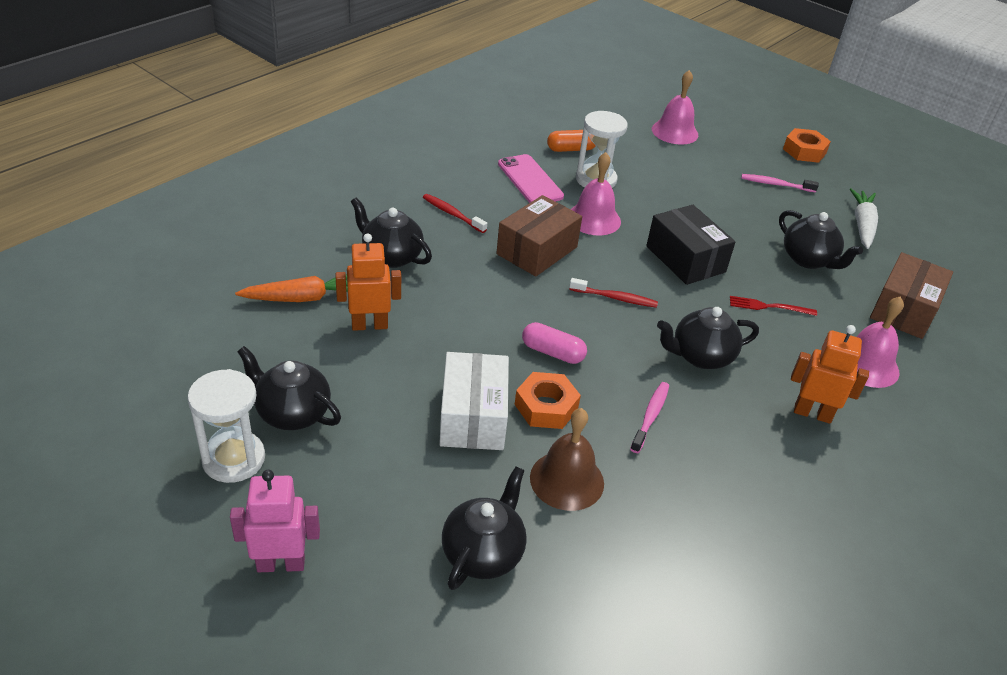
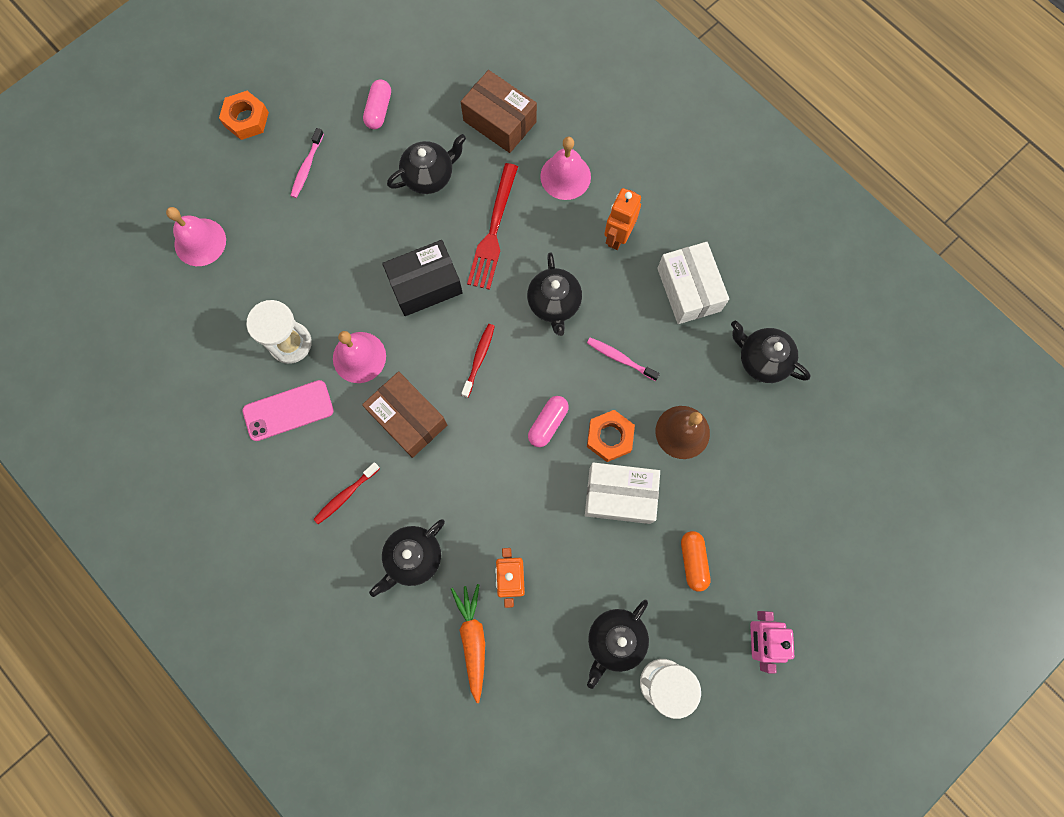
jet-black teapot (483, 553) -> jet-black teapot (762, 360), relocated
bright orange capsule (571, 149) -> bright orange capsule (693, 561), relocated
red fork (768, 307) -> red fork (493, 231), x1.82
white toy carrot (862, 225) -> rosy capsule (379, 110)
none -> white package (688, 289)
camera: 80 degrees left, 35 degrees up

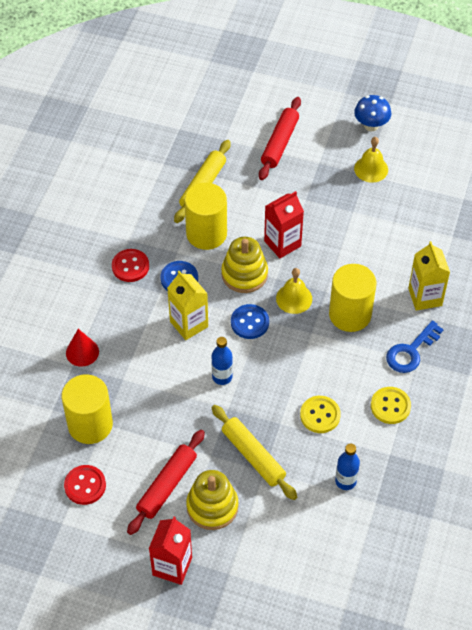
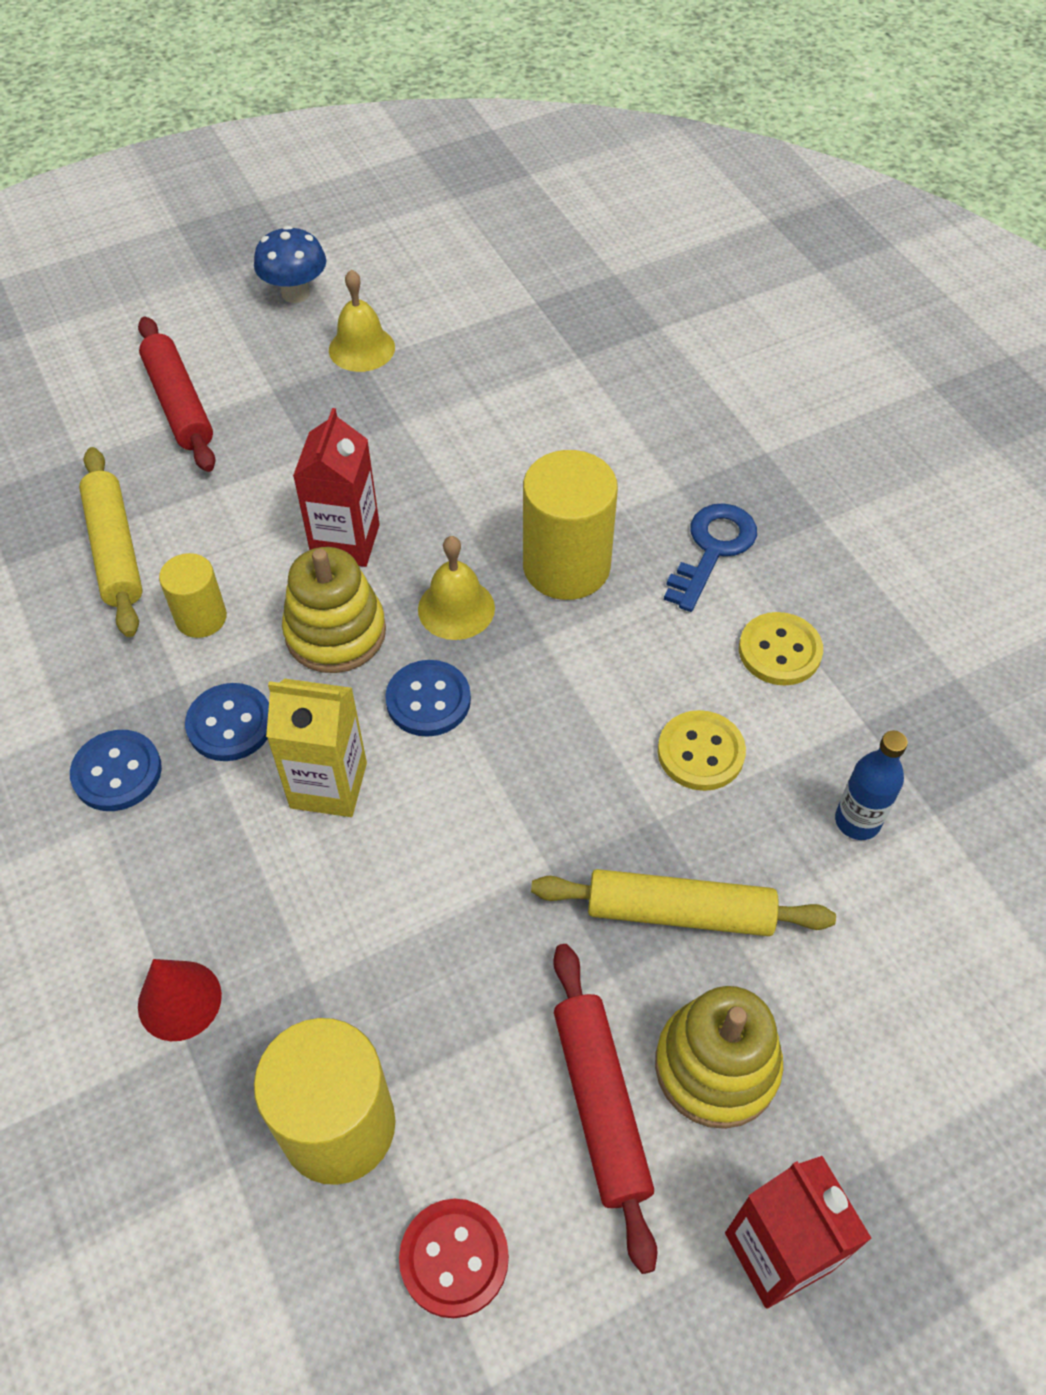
red button (130, 266) -> blue button (117, 772)
bright yellow cylinder (206, 233) -> bright yellow cylinder (201, 618), x0.57
blue drink bottle (222, 377) -> none
blue key (411, 351) -> blue key (712, 550), 150 degrees counterclockwise
bright yellow milk carton (425, 297) -> none
camera: 45 degrees left, 0 degrees up

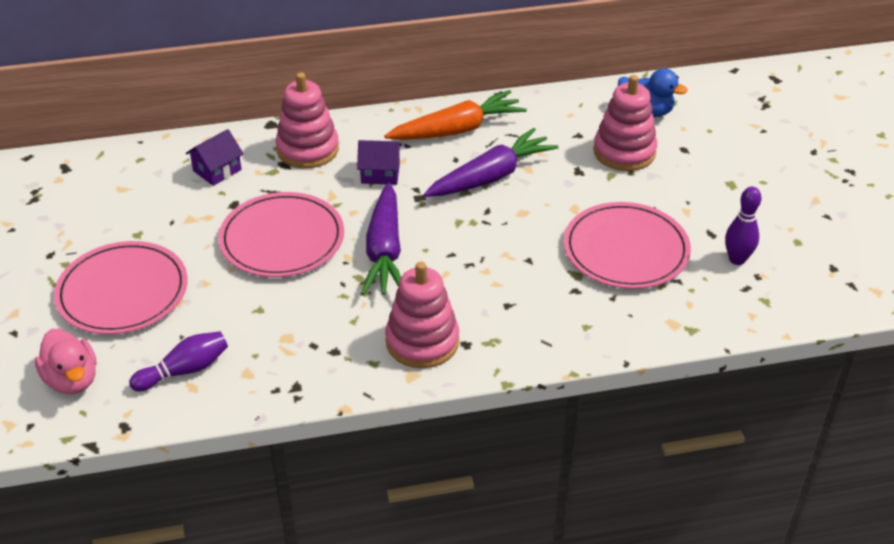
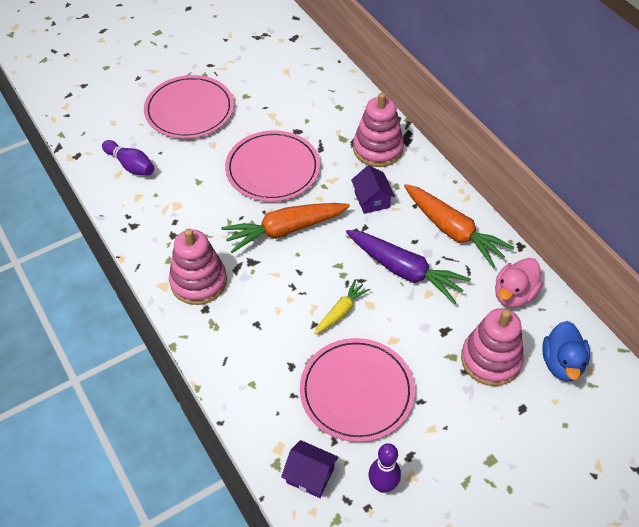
rosy toy duck (72, 380) -> rosy toy duck (514, 294), relocated
purple cottage (217, 170) -> purple cottage (310, 475), relocated
purple toy carrot (385, 251) -> bright orange toy carrot (285, 230)
none -> bright yellow toy carrot (341, 311)
camera: 70 degrees right, 10 degrees up

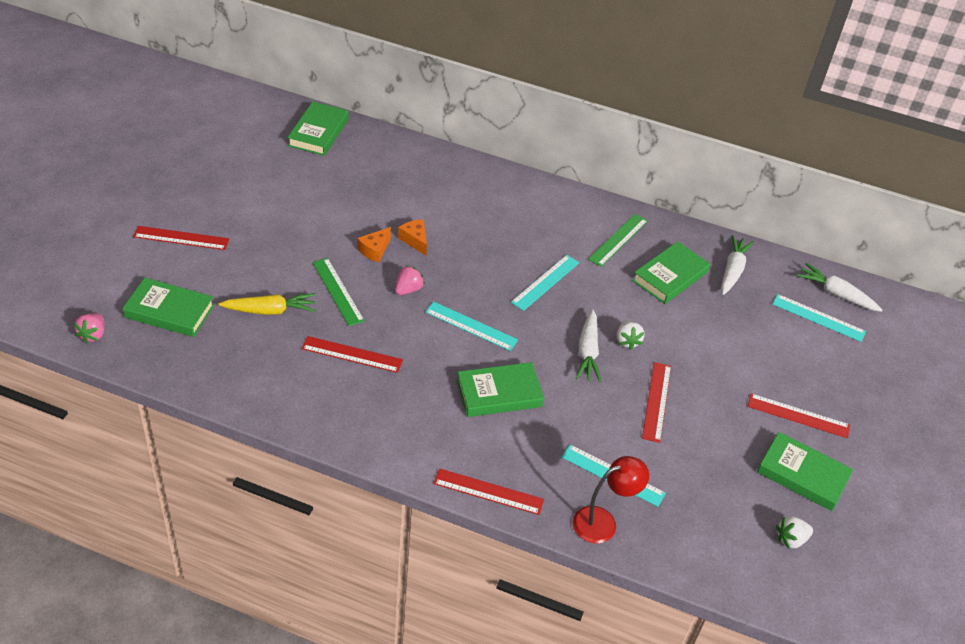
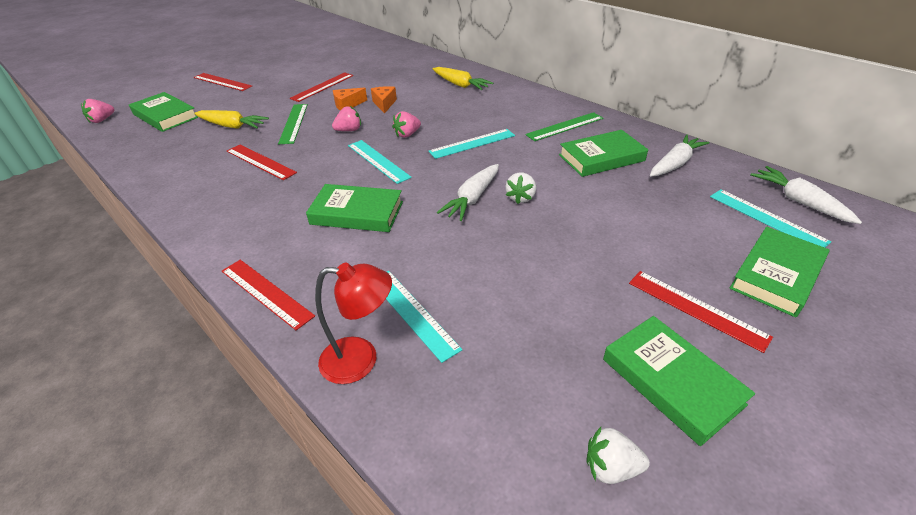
emerald hardcover (318, 132) -> emerald hardcover (776, 275), relocated
red straightedge (656, 401) -> red straightedge (322, 87), relocated
none -> rosy strawberry (407, 134)
none -> bright yellow toy carrot (460, 85)
camera: 30 degrees right, 5 degrees down

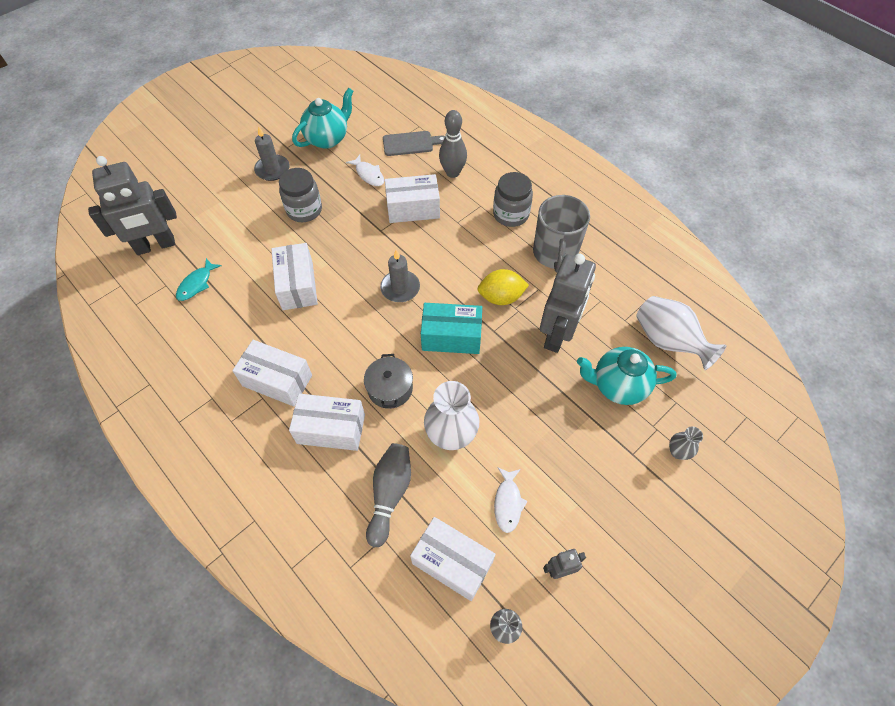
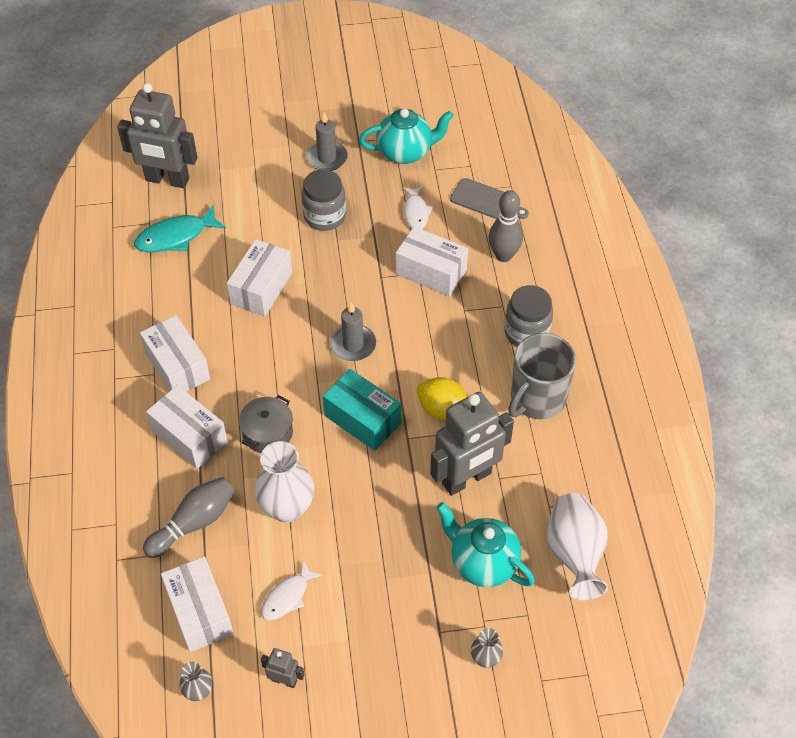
aqua toy fish (196, 284) -> aqua toy fish (175, 236), x1.52
camera: 35 degrees right, 5 degrees down

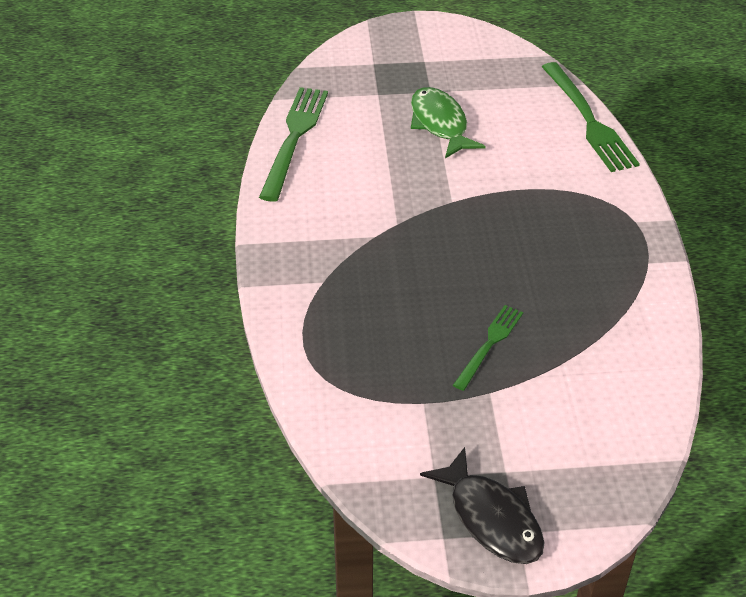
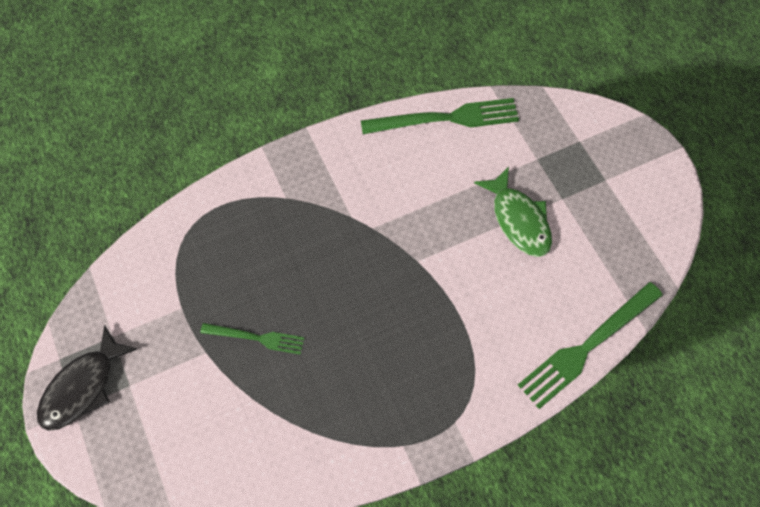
emerald toy fish (440, 124) -> emerald toy fish (518, 220), 105 degrees clockwise
camera: 70 degrees right, 20 degrees up

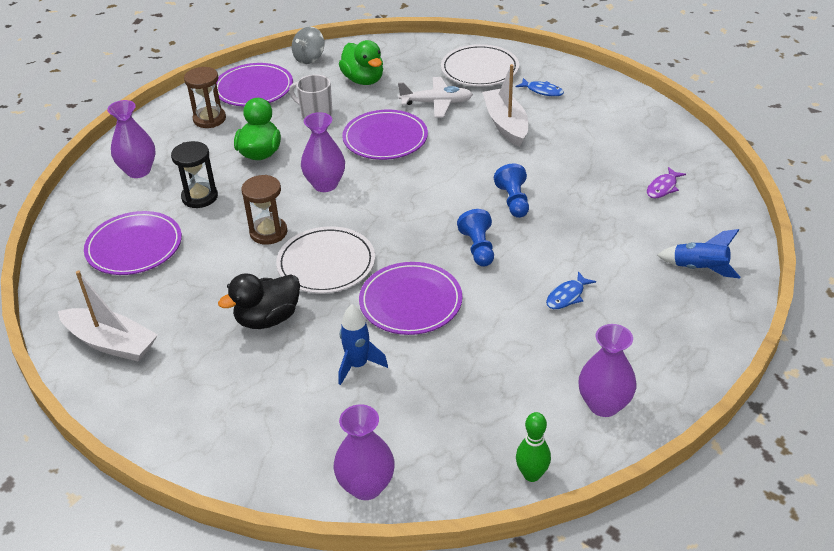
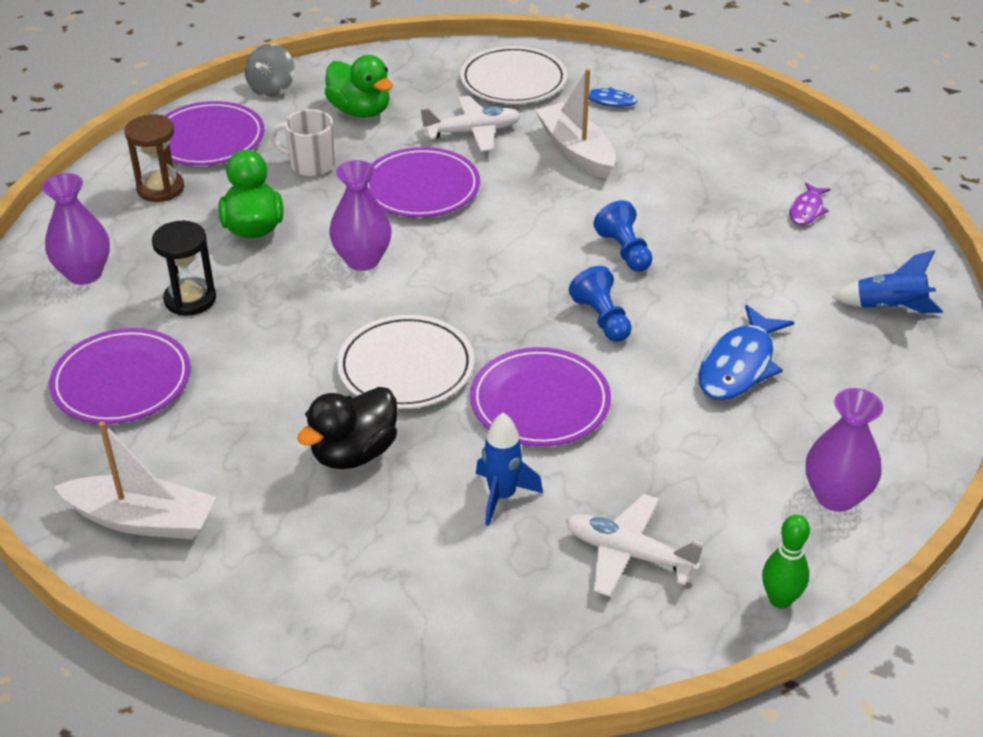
dark brown sandglass (268, 232) -> none
purple tall vase (366, 486) -> none
blue toy fish (567, 296) -> blue toy fish (739, 365), x1.80
none -> white plane (628, 554)
camera: 15 degrees left, 0 degrees up

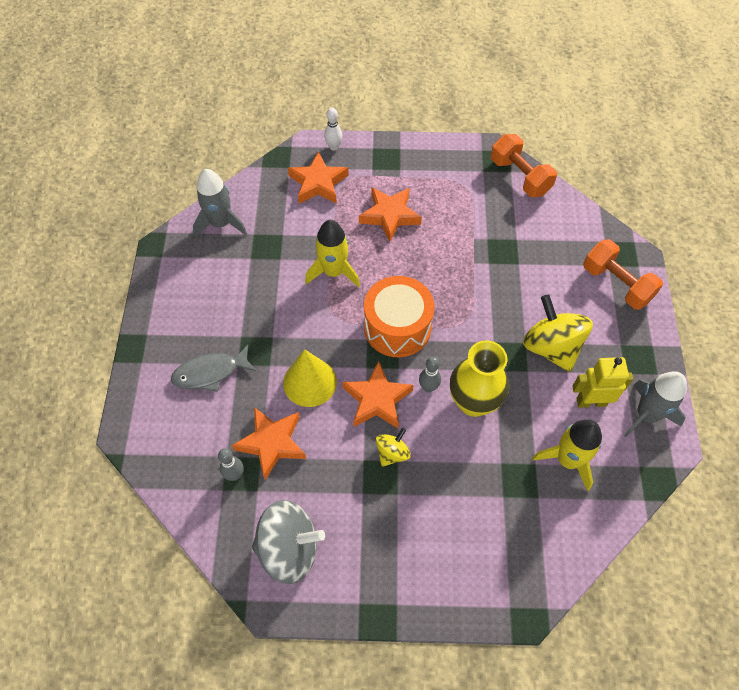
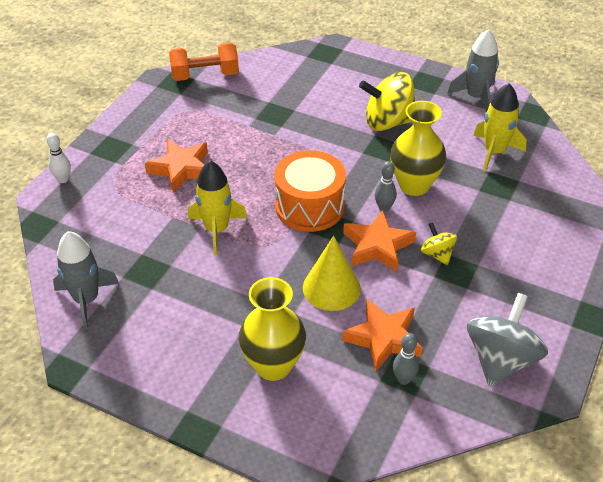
gray toy fish (210, 373) -> bright yellow tall vase (273, 365)
bright orange star (318, 183) -> none
bright yellow robot (591, 401) -> none
bright orange free weight (616, 284) -> none
camera: 65 degrees left, 15 degrees down

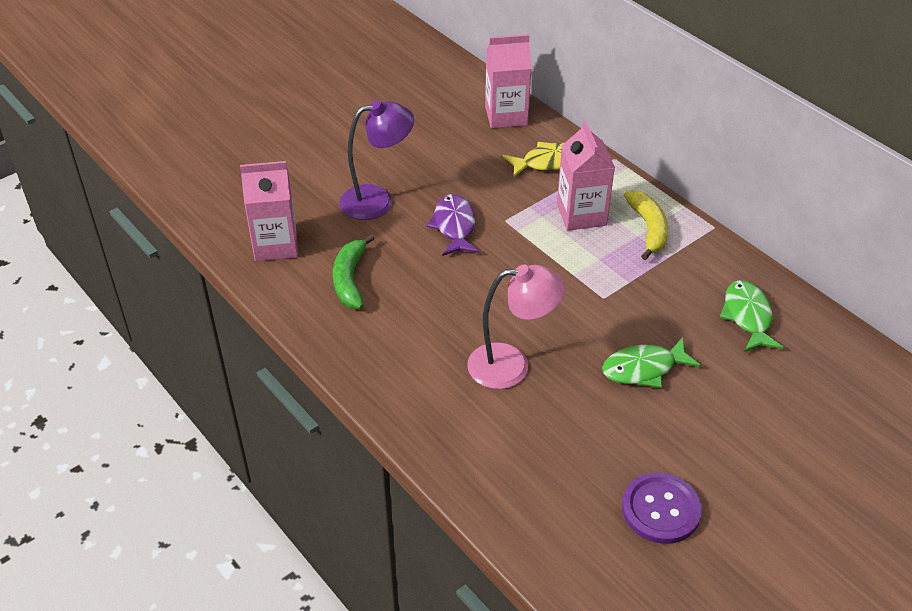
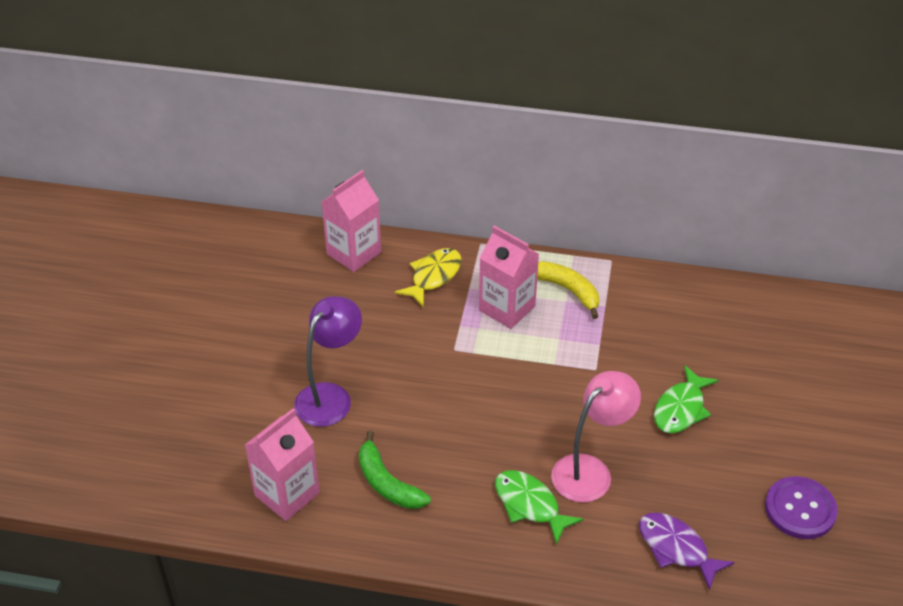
purple toy fish (454, 226) -> purple toy fish (676, 548), relocated
emerald toy fish (747, 316) -> emerald toy fish (530, 505), relocated
camera: 40 degrees left, 0 degrees up

